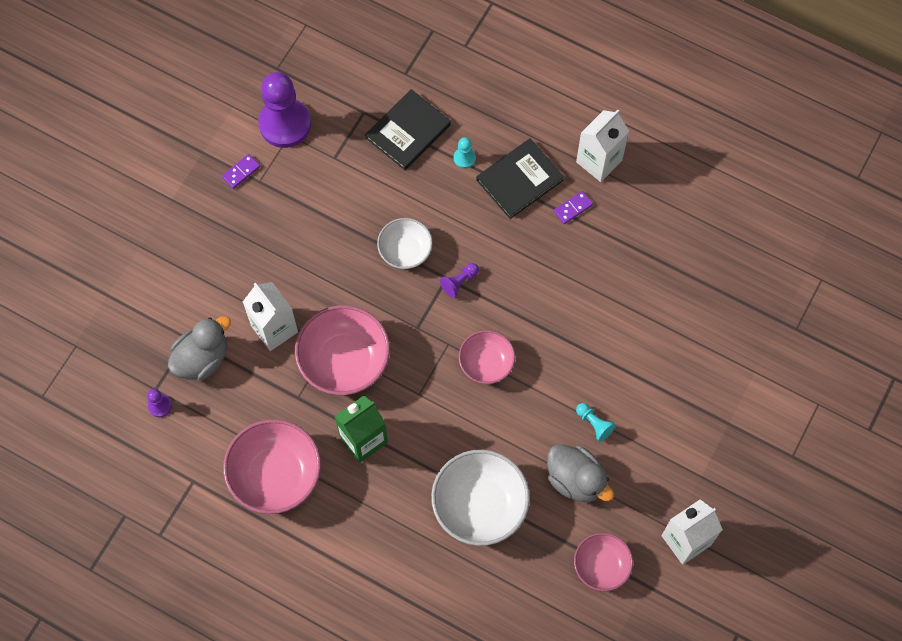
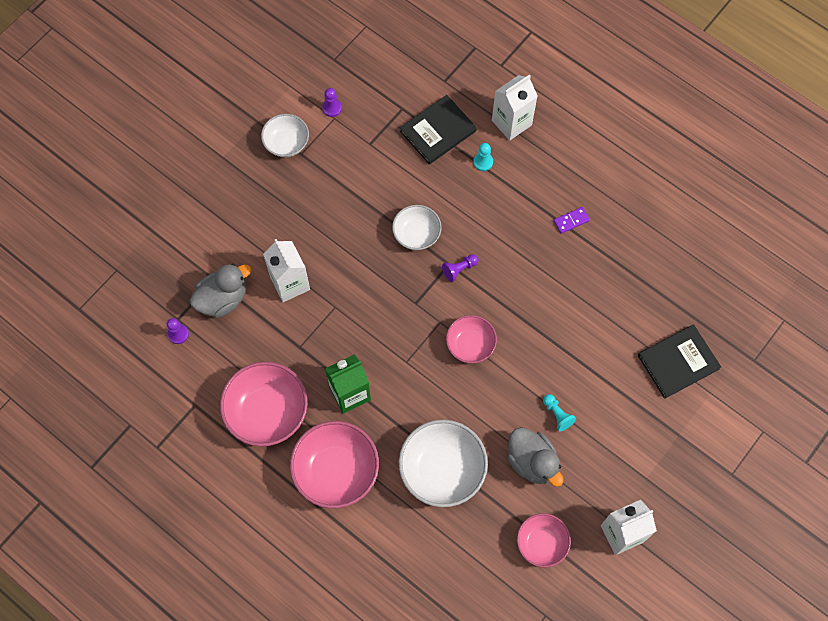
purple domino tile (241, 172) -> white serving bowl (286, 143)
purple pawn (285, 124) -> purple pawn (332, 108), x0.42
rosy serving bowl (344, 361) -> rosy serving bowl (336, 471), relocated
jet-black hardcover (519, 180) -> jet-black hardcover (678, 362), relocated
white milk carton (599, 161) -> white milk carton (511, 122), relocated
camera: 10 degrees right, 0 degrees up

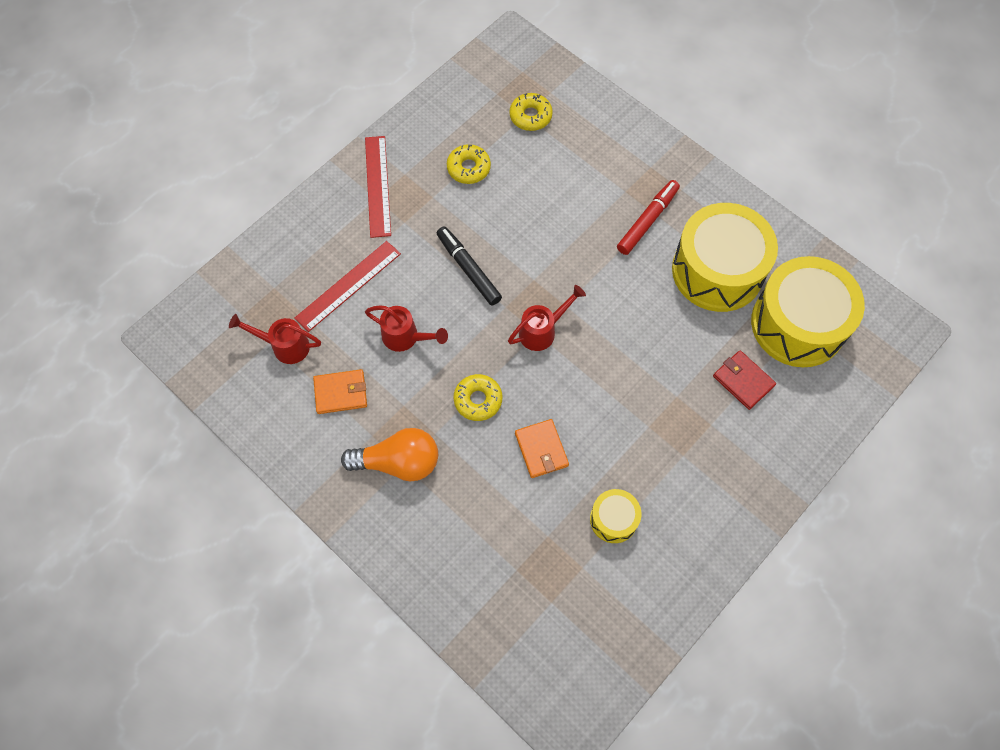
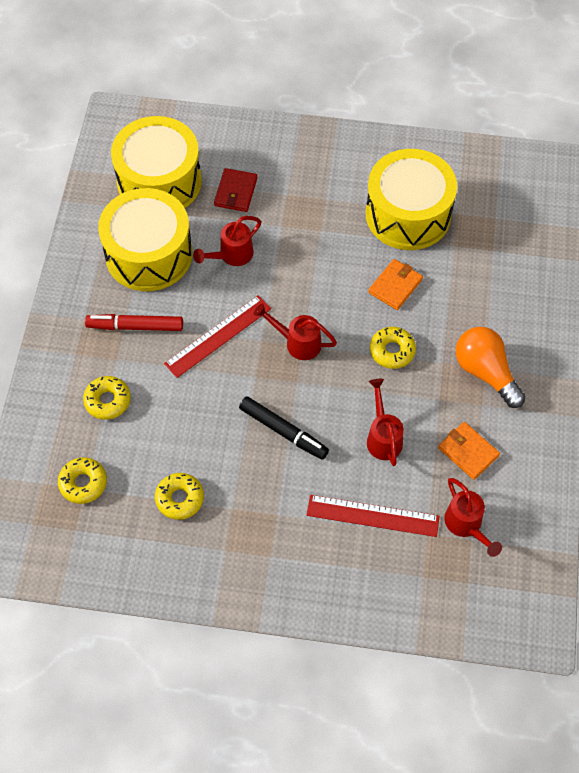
red straightedge (378, 186) -> red straightedge (218, 336), relocated
jet-black marker pen (468, 269) -> jet-black marker pen (283, 431), 75 degrees counterclockwise
bright yellow drum (613, 519) -> bright yellow drum (408, 214), x2.12
none -> bright yellow doughnut (108, 401)
none -> red watering can (231, 255)
camera: 125 degrees left, 5 degrees down

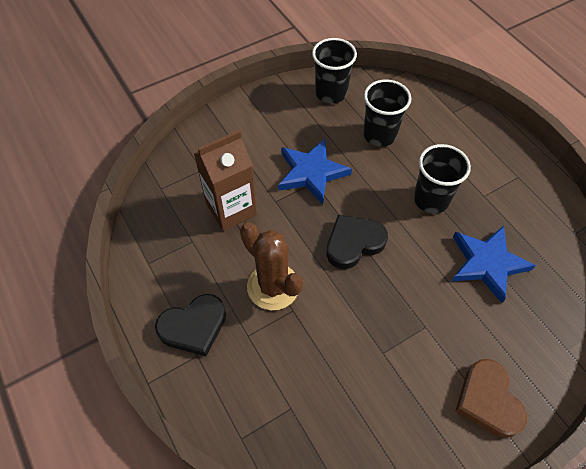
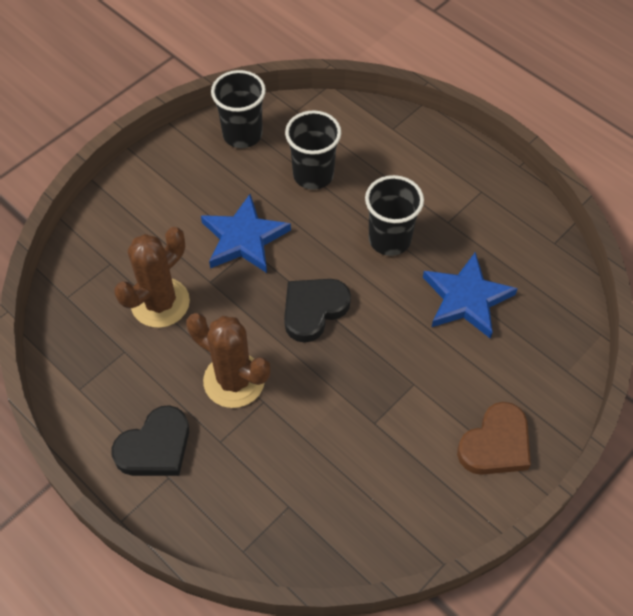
dark brown milk carton (231, 209) -> dark brown prickly plant (160, 303)
dark brown heart (488, 400) -> dark brown heart (496, 444), 105 degrees counterclockwise
camera: 15 degrees left, 0 degrees up

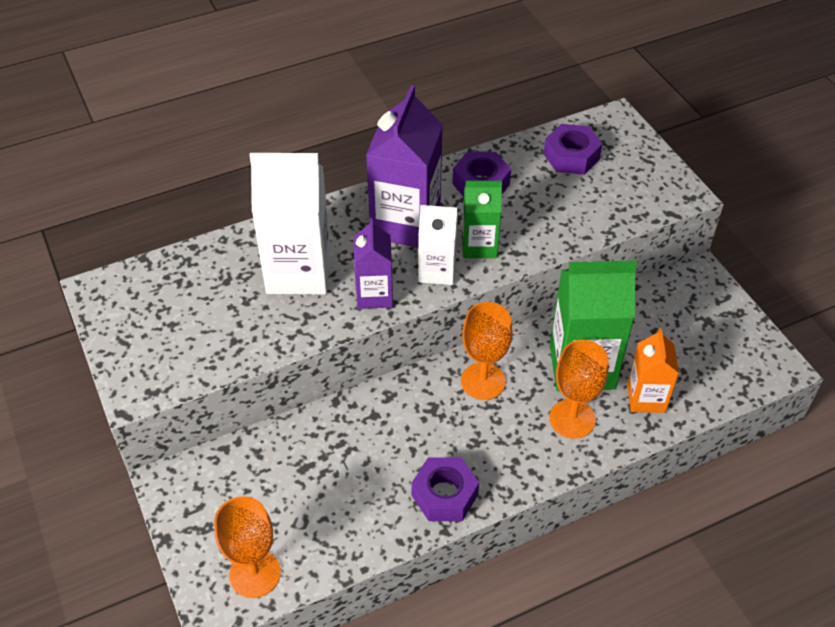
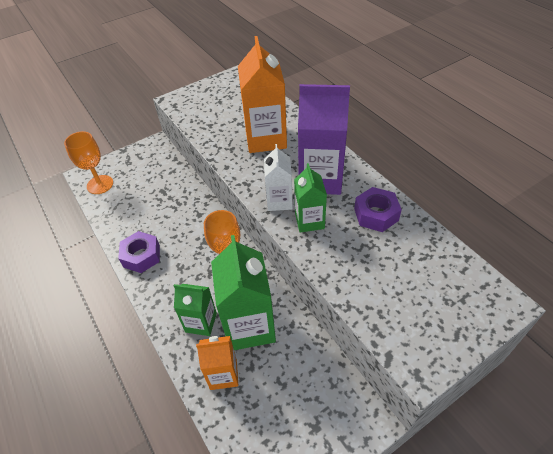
white milk carton (298, 272) -> bright orange milk carton (265, 139)
purple milk carton (374, 295) -> none
purple nut (571, 156) -> none
bright orange goblet (572, 419) -> emerald milk carton (201, 322)
camera: 85 degrees right, 0 degrees up

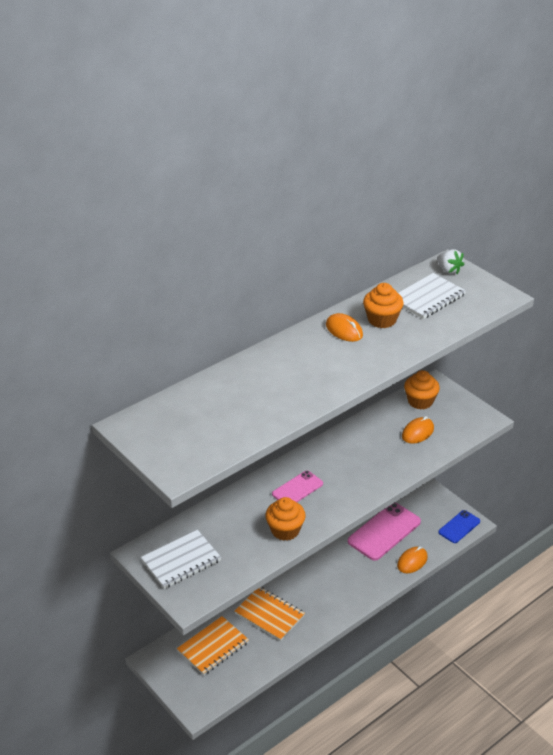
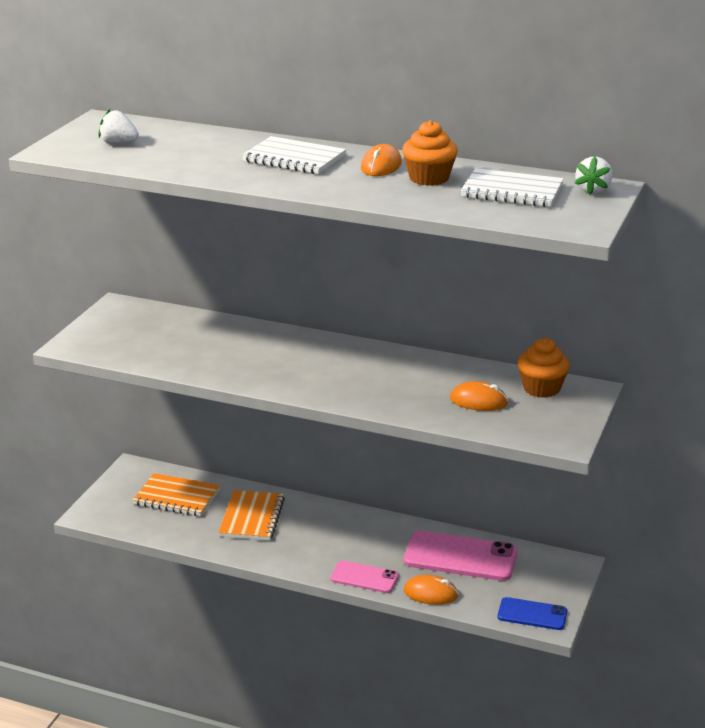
white notebook (181, 561) -> white notebook (294, 158), relocated
bright orange muffin (285, 530) -> none
rosy mobile phone (297, 489) -> rosy mobile phone (364, 577), relocated
none -> white strawberry (118, 143)
camera: 60 degrees right, 10 degrees down

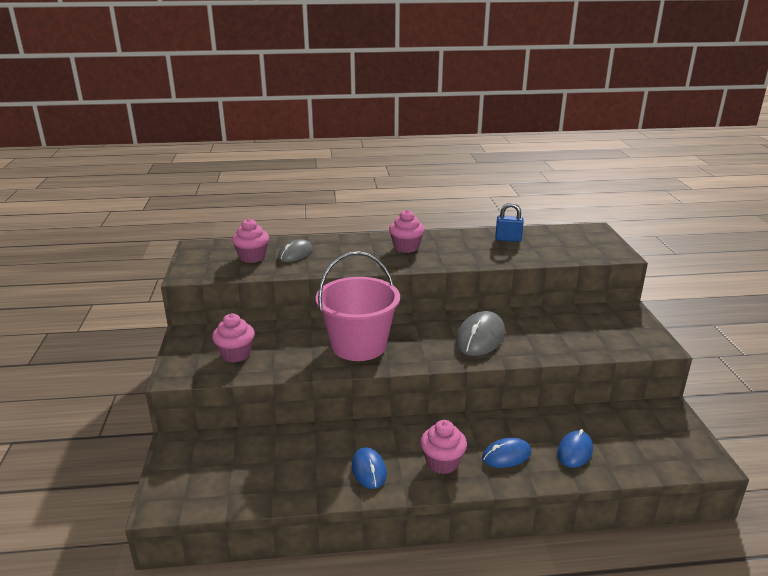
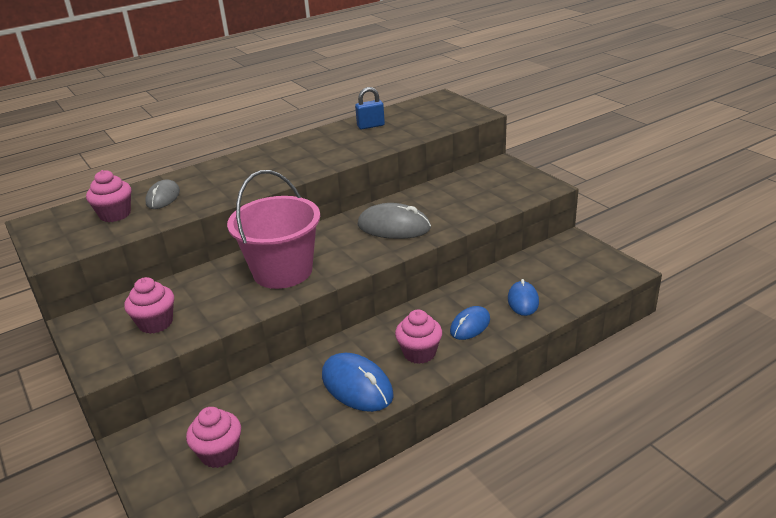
blue computer mouse (369, 470) -> blue computer mouse (357, 386), x1.57
rosy muffin (406, 247) -> rosy muffin (219, 453), relocated
gray computer mouse (480, 337) -> gray computer mouse (394, 227), 75 degrees counterclockwise
camera: 25 degrees left, 5 degrees up

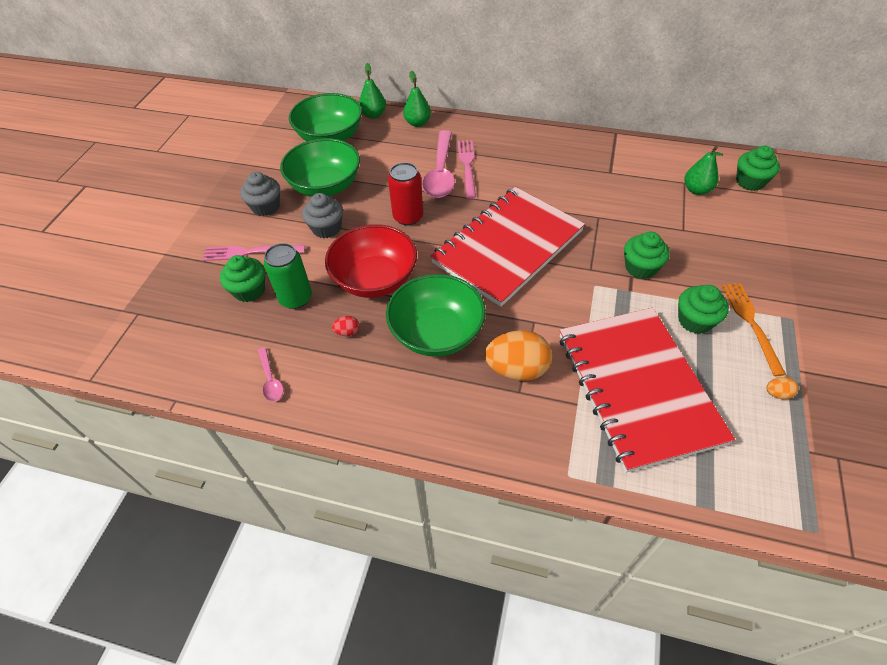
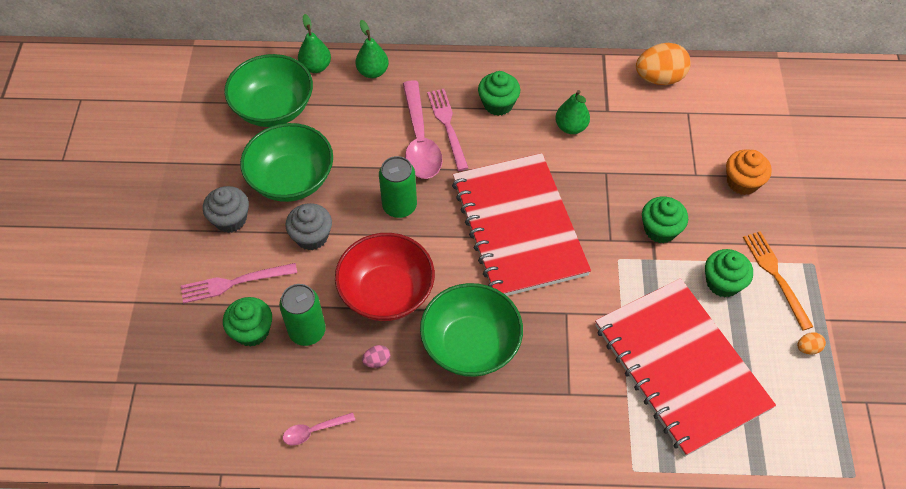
rosy tablespoon (270, 379) -> rosy tablespoon (314, 431), 105 degrees clockwise
red egg (347, 332) -> rosy egg (377, 361)
red tin (408, 217) -> emerald tin (399, 206)
red notebook (508, 247) -> red notebook (518, 227), 45 degrees counterclockwise
bright orange egg (517, 369) -> bright orange egg (659, 78), relocated
emerald pear fruit (696, 190) -> emerald pear fruit (571, 127), relocated
emerald muffin (750, 182) -> emerald muffin (498, 104), relocated
none -> bright orange muffin (742, 182)
camera: 15 degrees left, 5 degrees up

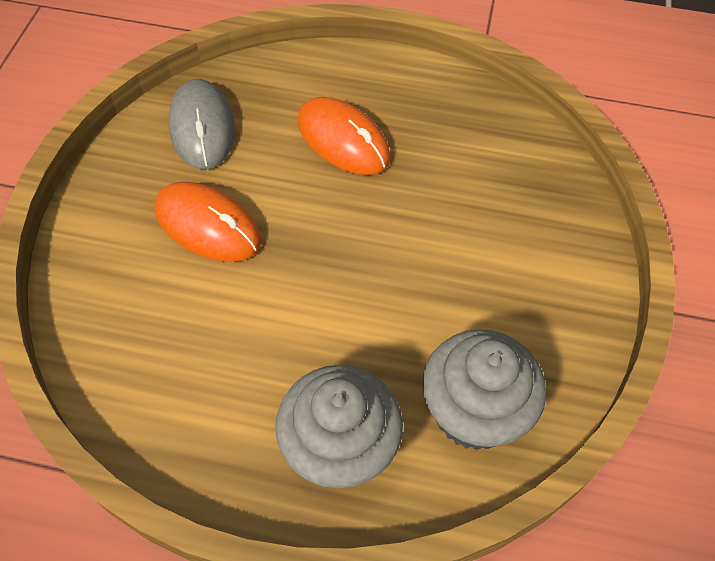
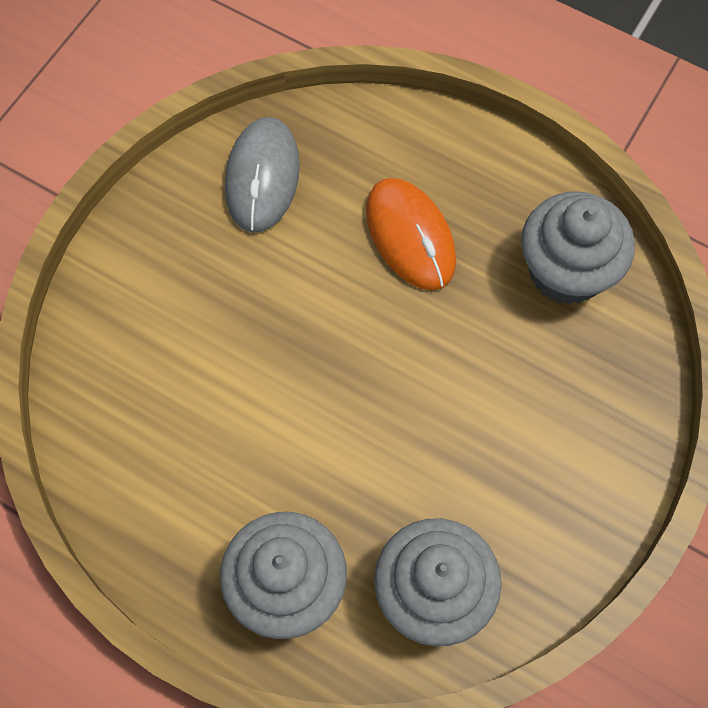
bright orange computer mouse (208, 225) -> none
none -> gray muffin (566, 271)
camera: 20 degrees right, 10 degrees up

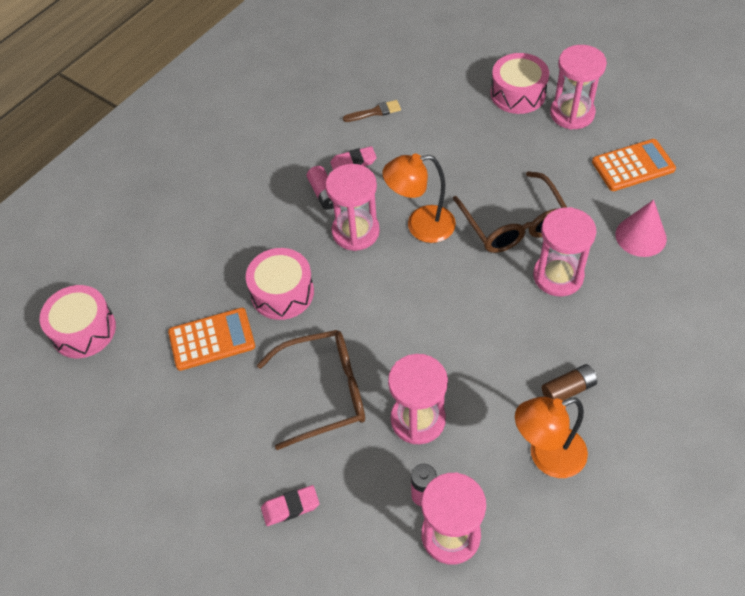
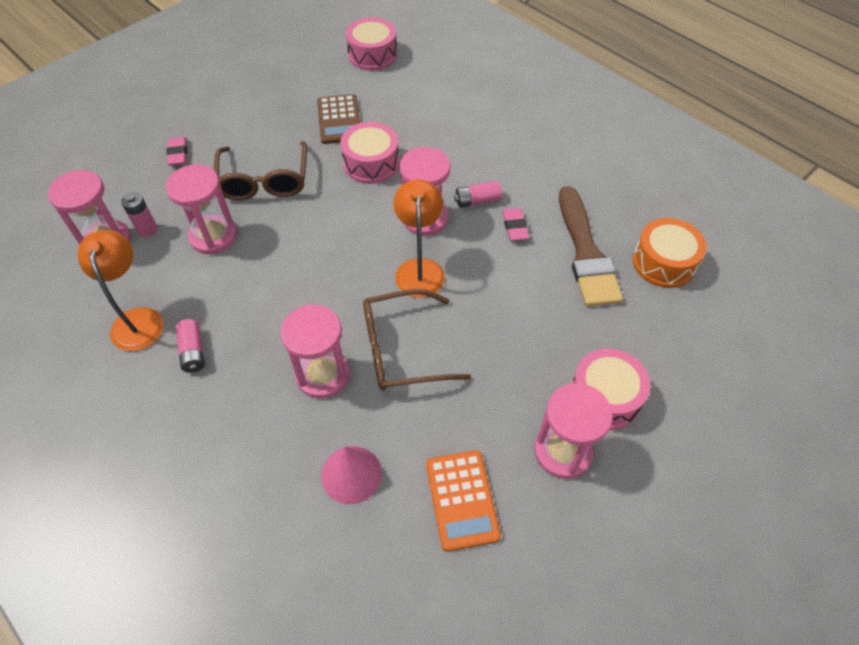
bright orange pocket calculator (212, 339) -> dark brown pocket calculator (339, 120)
dark brown brush (375, 112) -> dark brown brush (586, 253), x2.33
dark brown power cell (568, 389) -> rosy power cell (193, 351)
none -> bright orange drum (663, 262)
camera: 95 degrees right, 0 degrees up

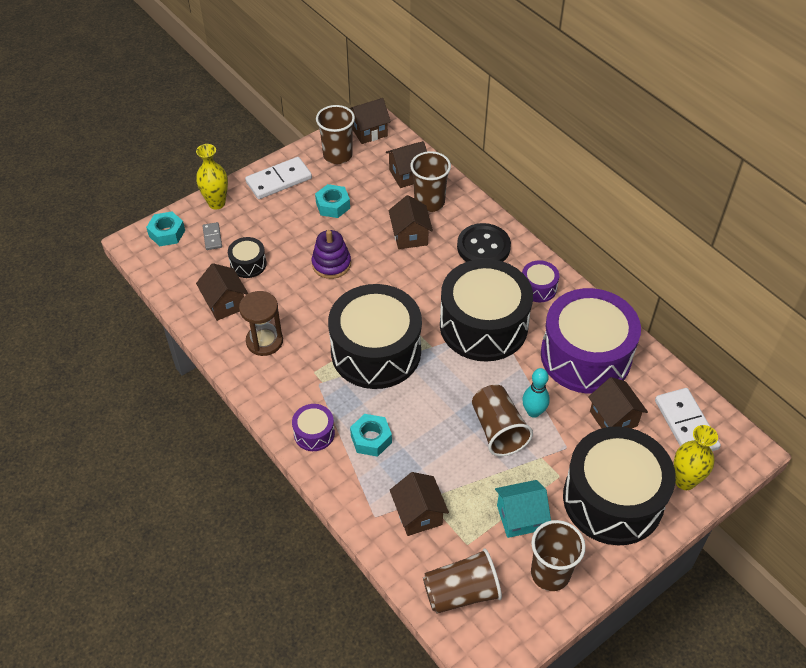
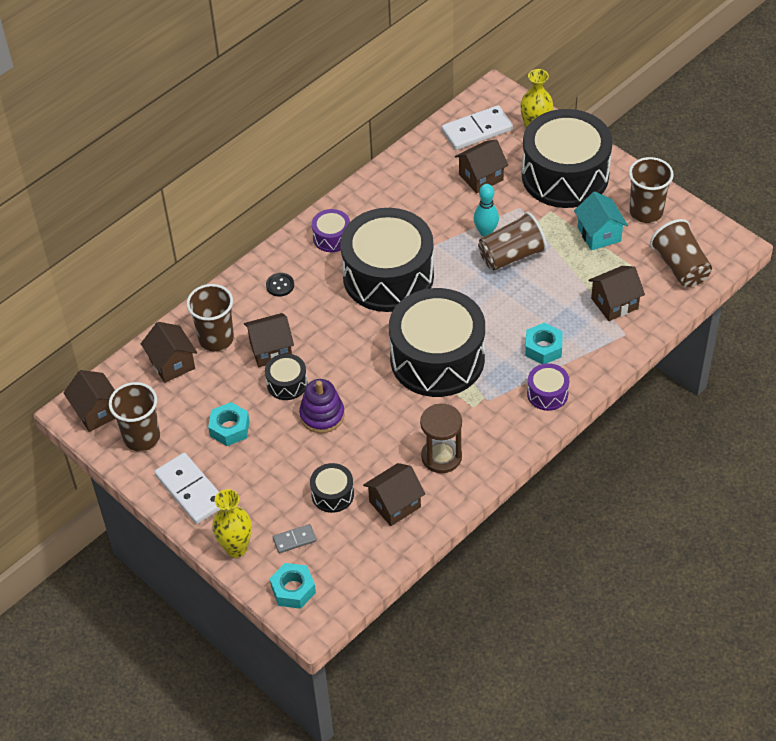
jet-black button (483, 247) -> jet-black button (280, 285), x0.48
purple drum (585, 356) -> none
none -> jet-black drum (287, 383)
camera: 95 degrees left, 0 degrees up

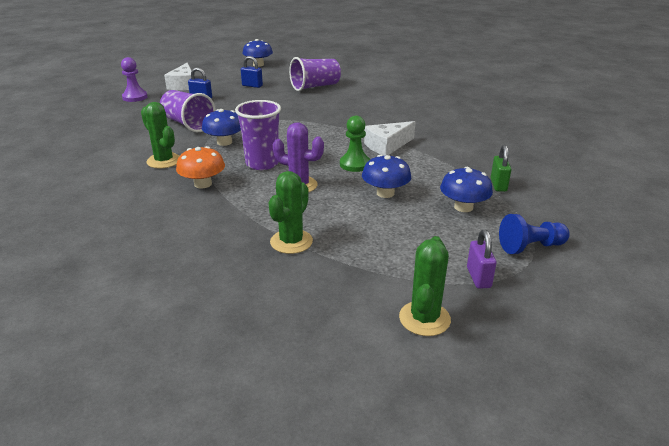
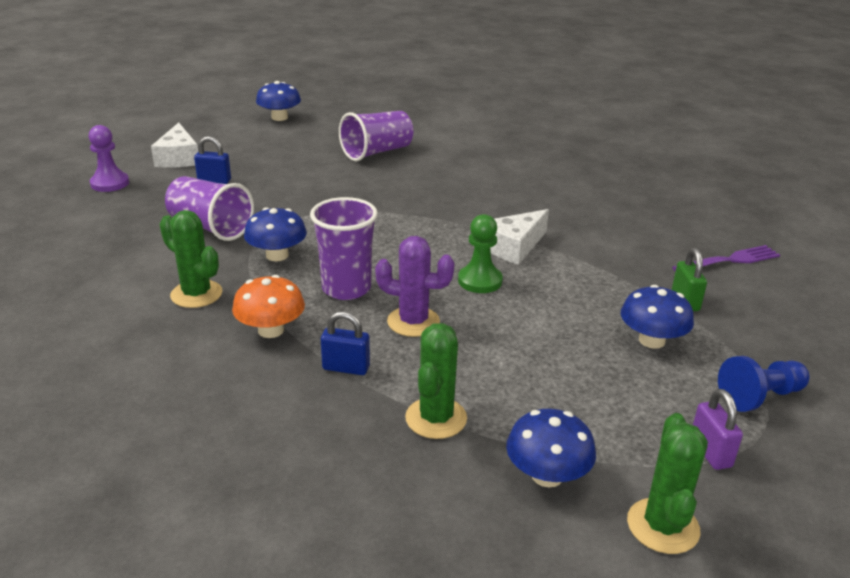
blue lock (252, 86) -> blue lock (346, 368), relocated
blue mushroom (385, 193) -> blue mushroom (547, 475), relocated
none -> purple fork (729, 260)
camera: 10 degrees left, 0 degrees up

